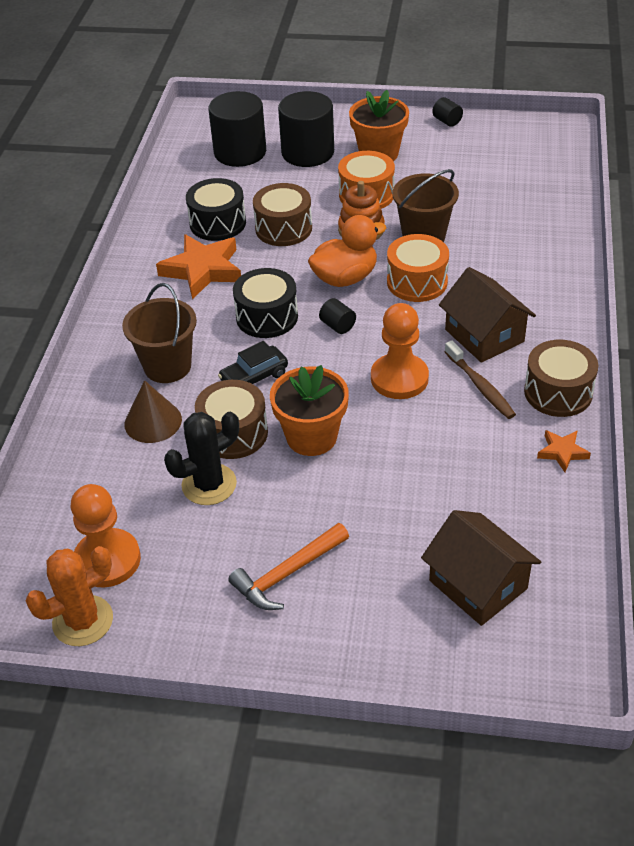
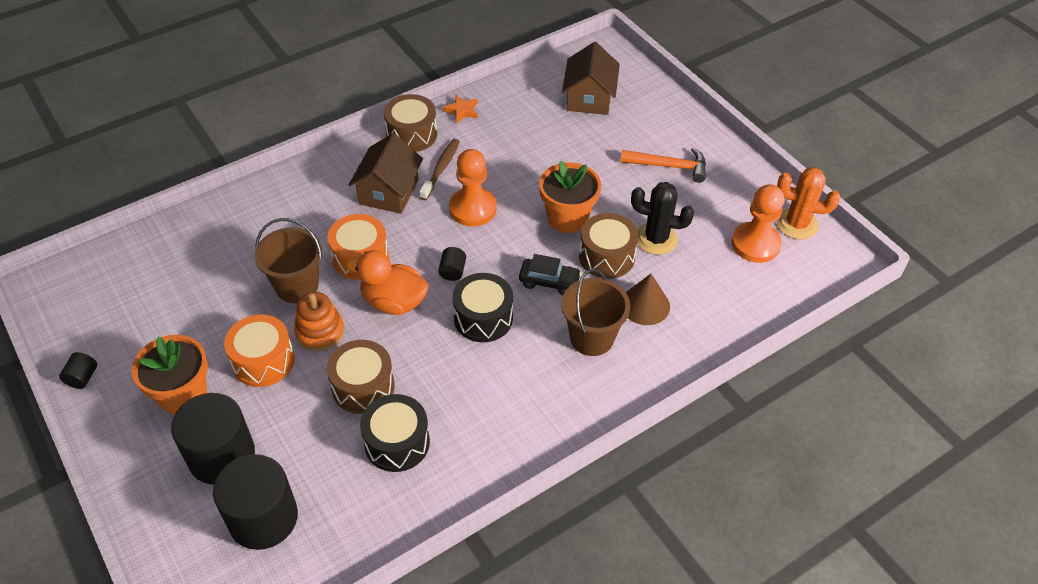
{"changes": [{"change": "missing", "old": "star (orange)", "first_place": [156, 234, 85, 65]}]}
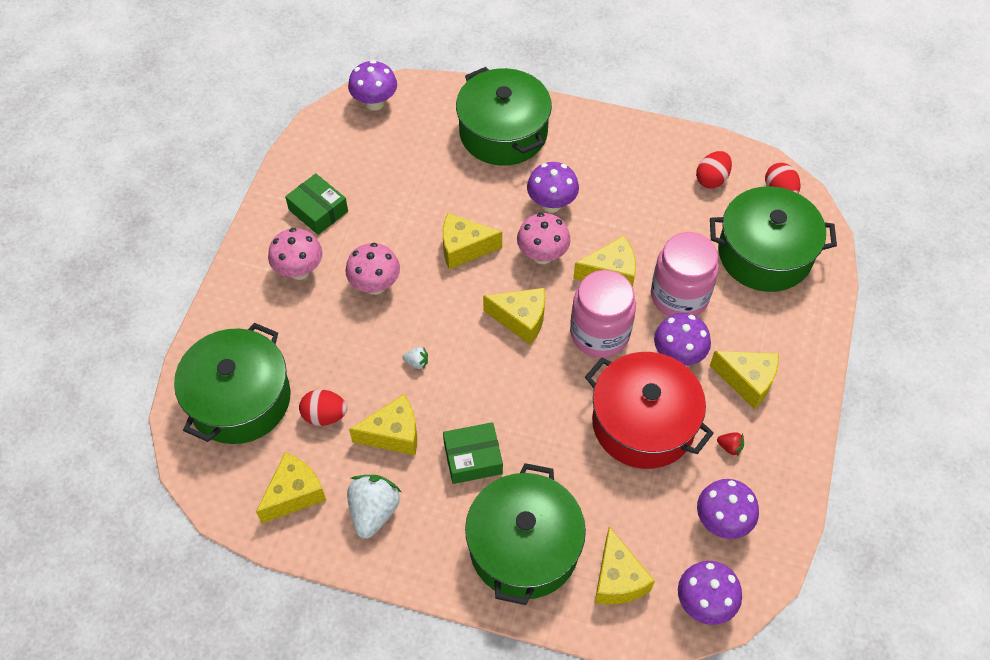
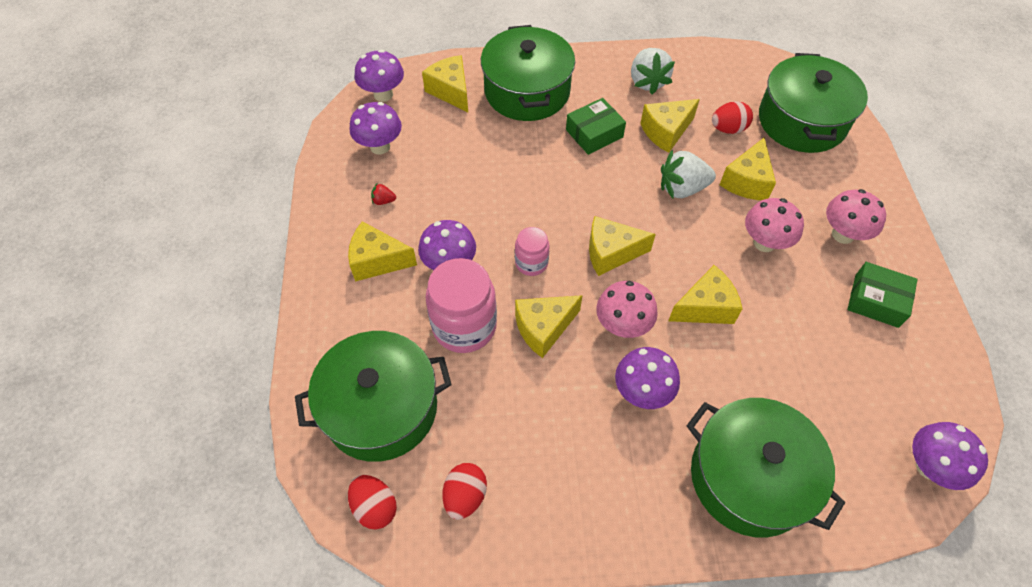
{"changes": [{"change": "size", "old": "jar (pink)", "first_place": [570, 270, 66, 88], "second_place": [515, 227, 34, 49], "factor": 0.54}, {"change": "size", "old": "strawberry (white)", "first_place": [403, 347, 25, 22], "second_place": [661, 150, 55, 48], "factor": 2.24}, {"change": "missing", "old": "pot (red)", "first_place": [585, 352, 129, 117]}, {"change": "relocated", "old": "cheese (yellow)", "first_place": [256, 452, 70, 71], "second_place": [720, 137, 56, 63]}]}
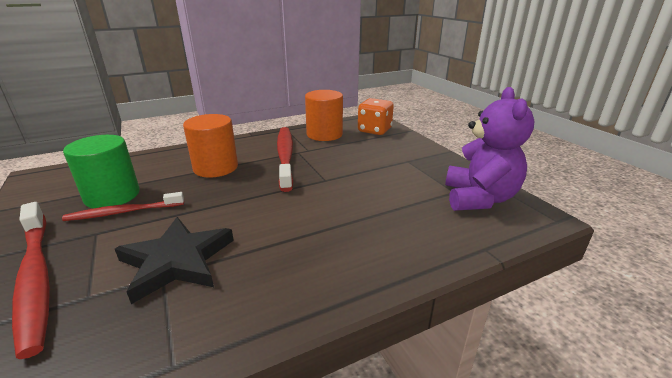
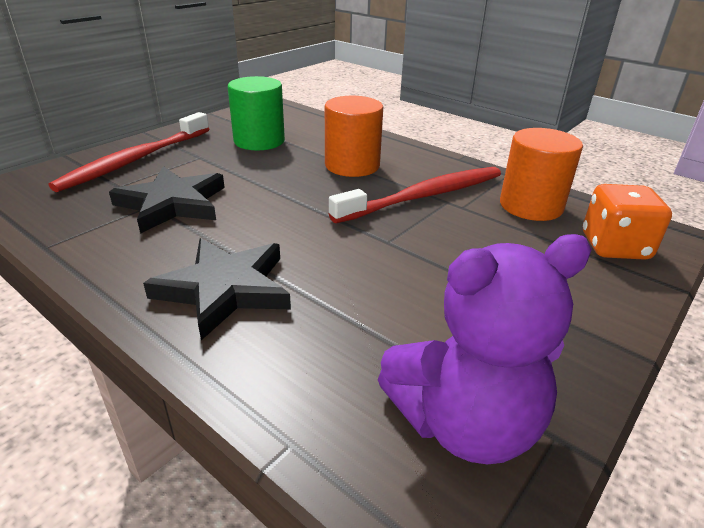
{"changes": [{"change": "missing", "old": "toothbrush (red)", "first_place": [62, 192, 122, 29]}, {"change": "appeared", "new": "star (black)", "second_place": [143, 238, 148, 102]}]}
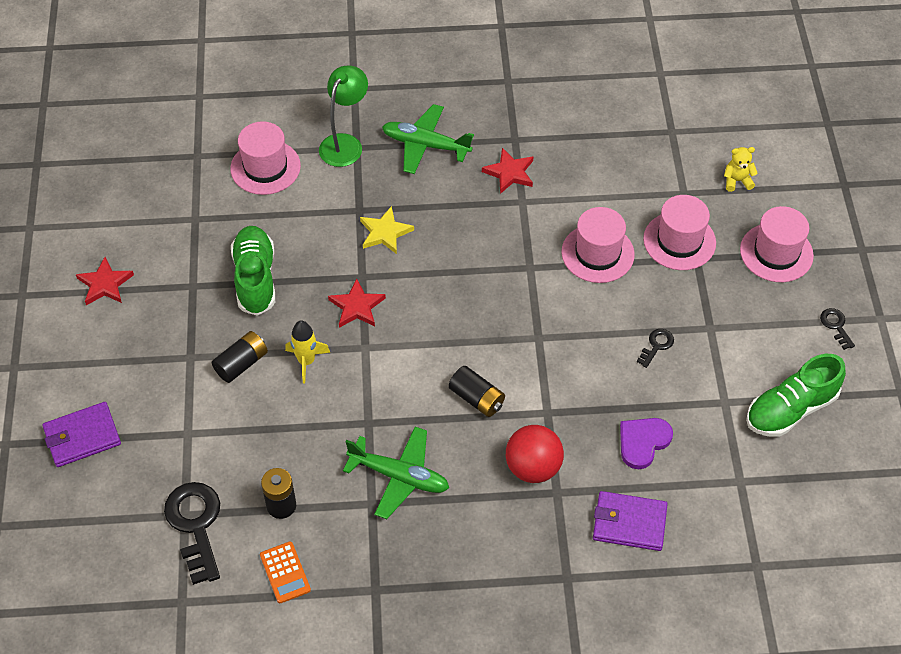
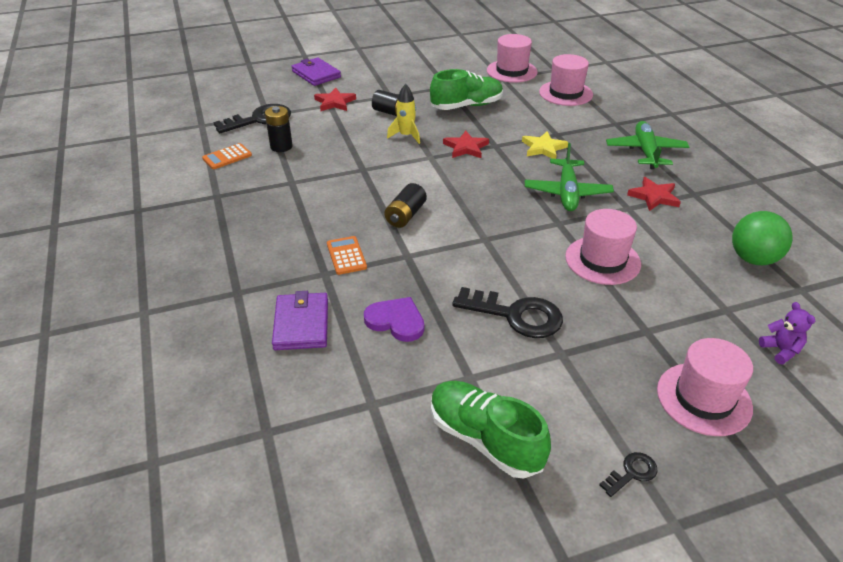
{"changes": [{"change": "missing", "old": "lamp (green)", "first_place": [319, 66, 49, 101]}, {"change": "colour", "old": "teddy bear (yellow)", "new": "teddy bear (purple)", "first_place": [724, 147, 34, 45], "second_place": [759, 302, 56, 63]}, {"change": "relocated", "old": "hat (pink)", "first_place": [643, 195, 73, 75], "second_place": [487, 34, 51, 49]}, {"change": "relocated", "old": "star (red)", "first_place": [76, 257, 58, 48], "second_place": [314, 88, 42, 23]}, {"change": "size", "old": "key (black)", "first_place": [637, 329, 37, 39], "second_place": [452, 287, 111, 51], "factor": 2.07}, {"change": "exchanged", "old": "ball (red)", "new": "calculator (orange)", "first_place": [506, 425, 58, 58], "second_place": [327, 236, 40, 39]}, {"change": "relocated", "old": "plane (green)", "first_place": [343, 427, 106, 92], "second_place": [525, 143, 89, 68]}, {"change": "appeared", "new": "ball (green)", "second_place": [732, 211, 60, 54]}]}
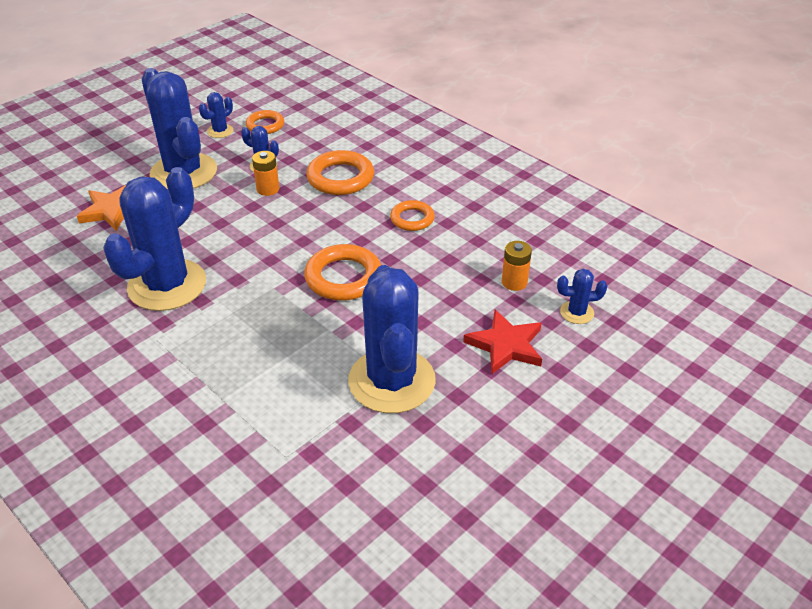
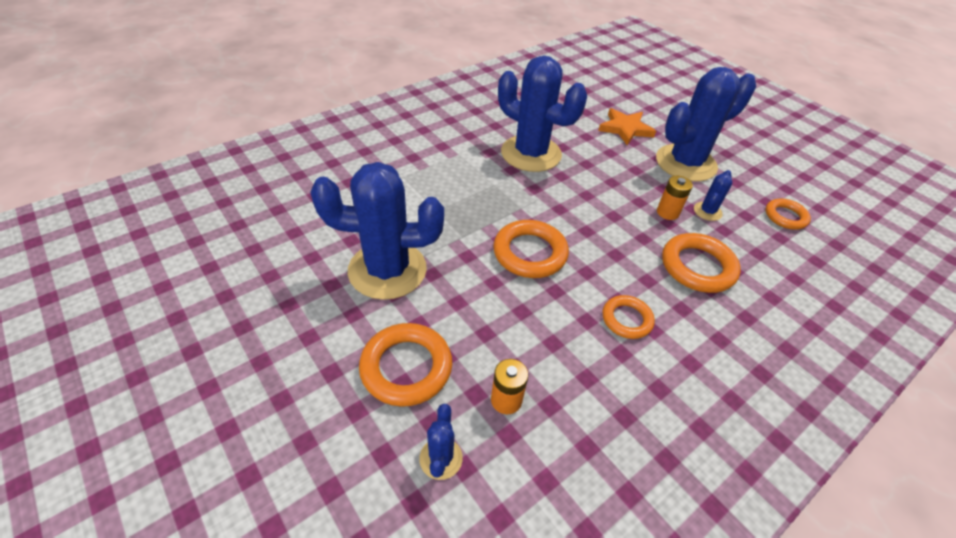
{"changes": [{"change": "missing", "old": "cactus (blue)", "first_place": [199, 92, 34, 46]}, {"change": "exchanged", "old": "star (red)", "new": "ring (orange)", "first_place": [463, 310, 79, 64], "second_place": [359, 323, 93, 84]}]}
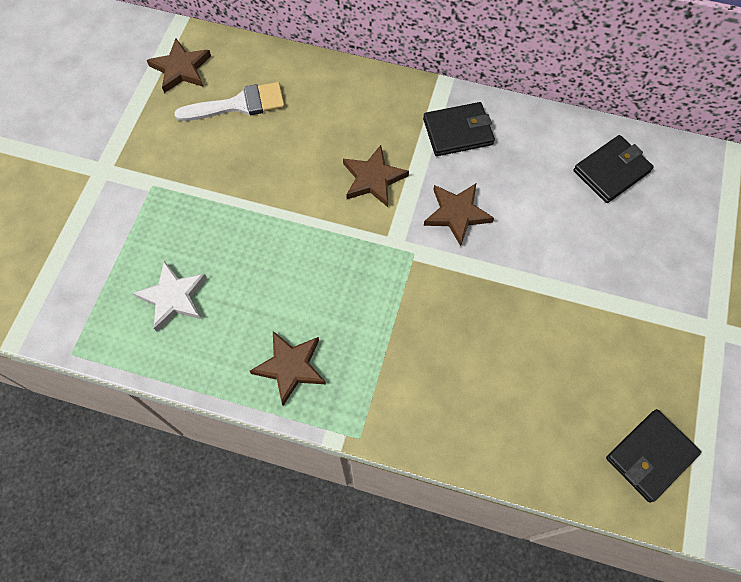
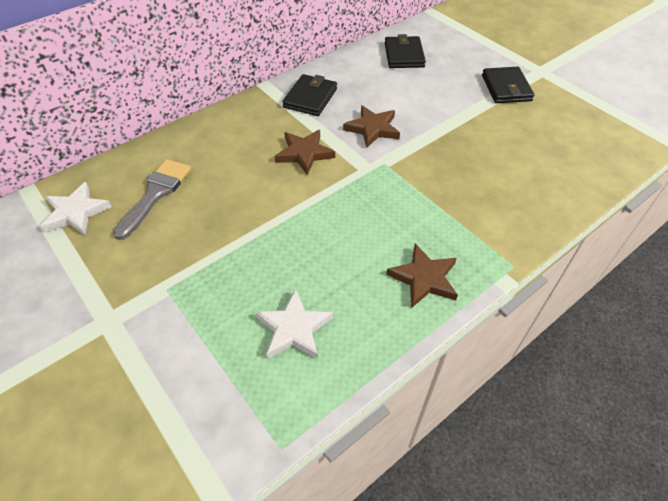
{"changes": [{"change": "colour", "old": "star (brown)", "new": "star (white)", "first_place": [147, 38, 64, 55], "second_place": [40, 182, 71, 53]}, {"change": "colour", "old": "brush (white)", "new": "brush (grey)", "first_place": [174, 82, 111, 39], "second_place": [113, 159, 78, 81]}, {"change": "relocated", "old": "wallet (black)", "first_place": [606, 409, 95, 94], "second_place": [482, 67, 53, 36]}]}
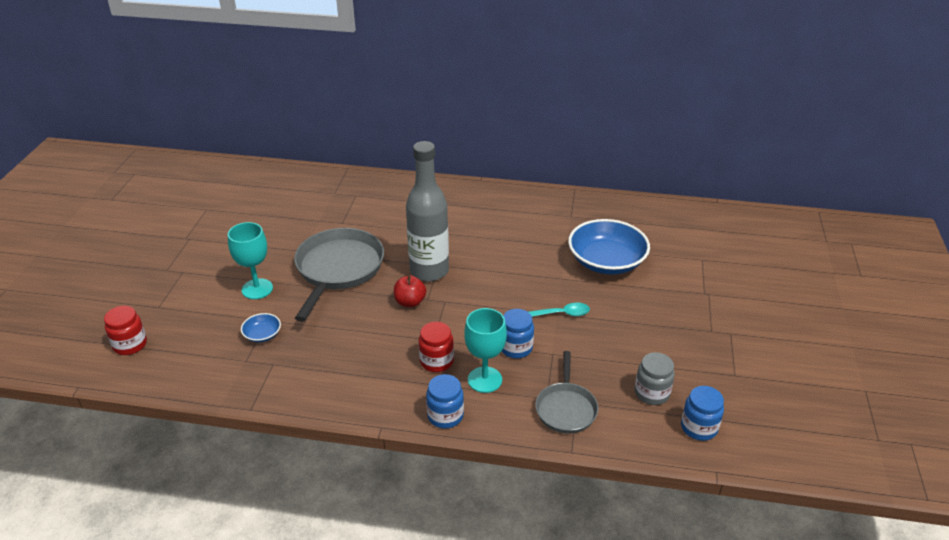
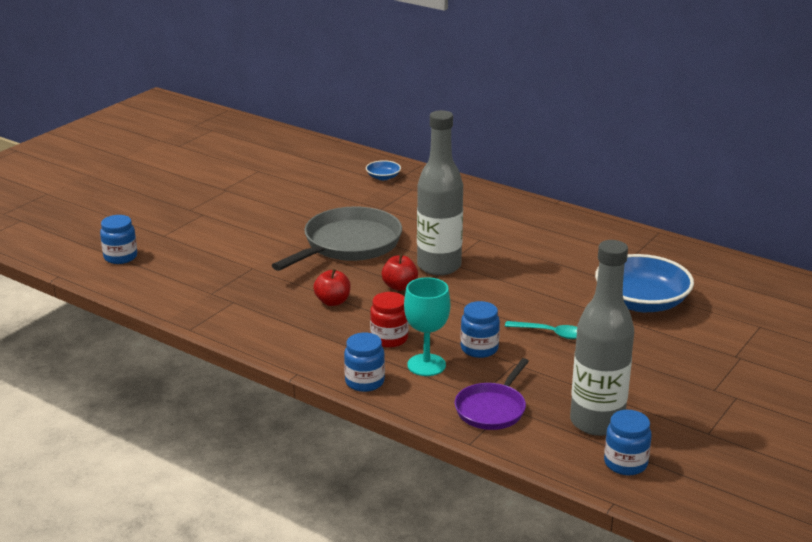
{"changes": [{"change": "missing", "old": "goblet (turquoise)", "first_place": [228, 222, 45, 77]}, {"change": "colour", "old": "jar (red)", "new": "jar (blue)", "first_place": [104, 306, 43, 49], "second_place": [100, 215, 37, 49]}, {"change": "relocated", "old": "bowl (blue)", "first_place": [241, 313, 40, 29], "second_place": [366, 160, 35, 20]}, {"change": "colour", "old": "pan (grey)", "new": "pan (purple)", "first_place": [535, 351, 63, 83], "second_place": [455, 358, 74, 72]}, {"change": "exchanged", "old": "jar (grey)", "new": "bottle (grey)", "first_place": [635, 352, 40, 53], "second_place": [570, 240, 64, 196]}, {"change": "appeared", "new": "apple (red)", "second_place": [313, 269, 38, 37]}]}
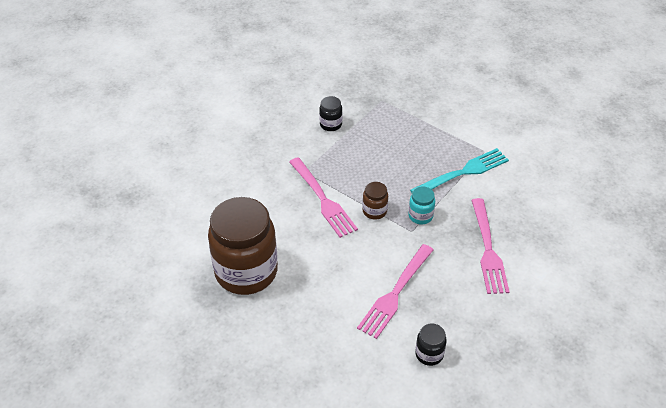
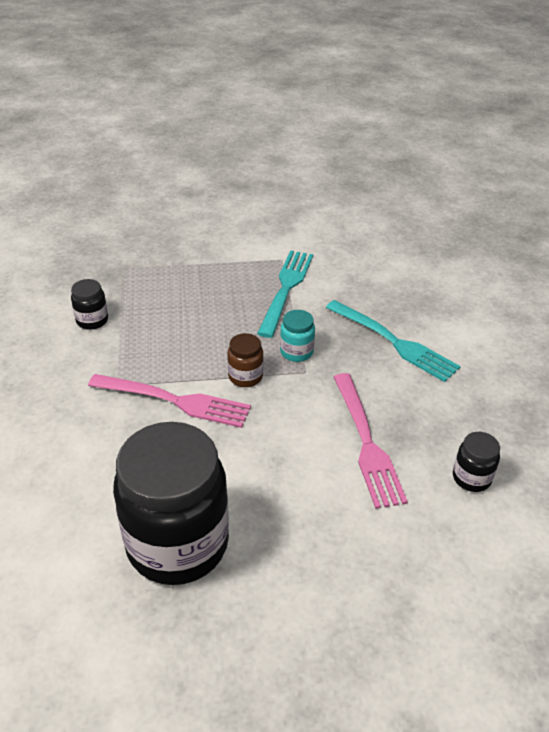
{"changes": [{"change": "colour", "old": "jar (brown)", "new": "jar (black)", "first_place": [208, 197, 70, 98], "second_place": [113, 422, 116, 163]}, {"change": "colour", "old": "fork (pink)", "new": "fork (turquoise)", "first_place": [472, 198, 38, 96], "second_place": [326, 300, 135, 82]}]}
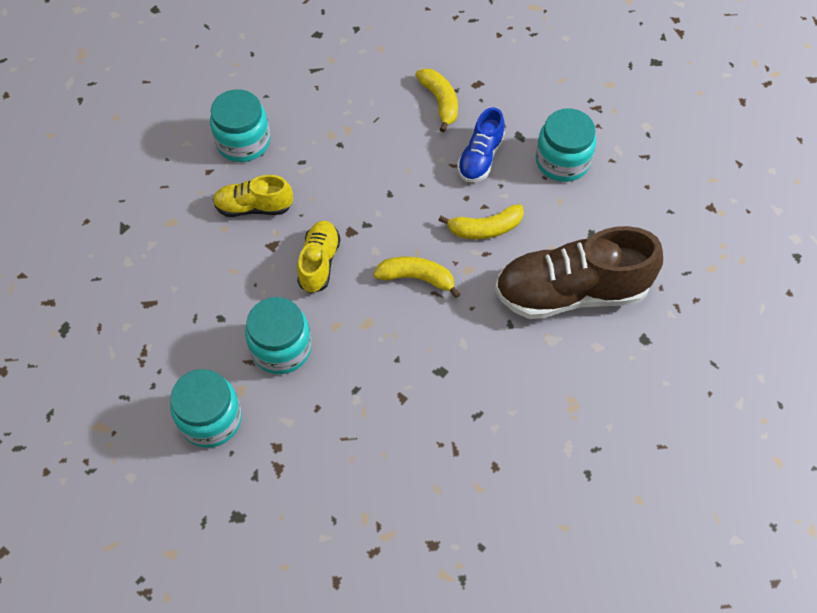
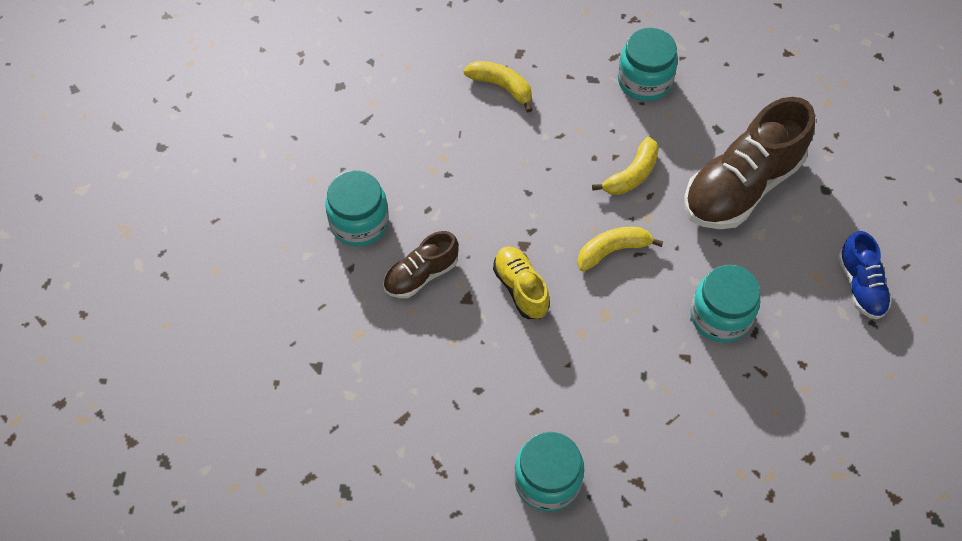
{"changes": [{"change": "relocated", "old": "shoe (blue)", "first_place": [457, 107, 48, 75], "second_place": [838, 231, 54, 89]}, {"change": "colour", "old": "shoe (yellow)", "new": "shoe (brown)", "first_place": [213, 175, 80, 42], "second_place": [383, 231, 76, 67]}, {"change": "relocated", "old": "jar (turquoise)", "first_place": [245, 297, 67, 77], "second_place": [691, 265, 69, 78]}]}
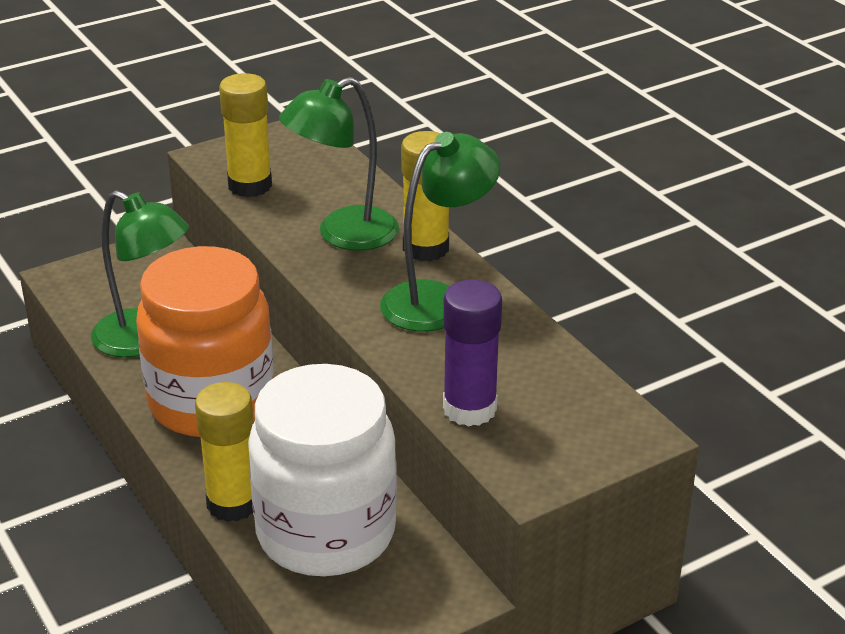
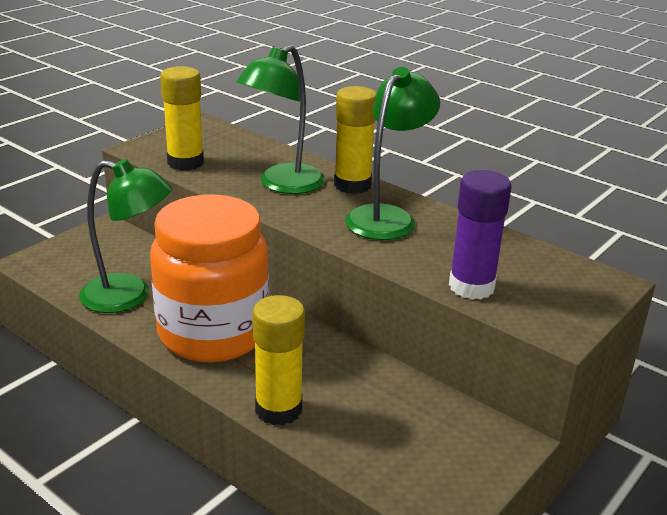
{"changes": [{"change": "missing", "old": "jar (white)", "first_place": [248, 364, 149, 212]}]}
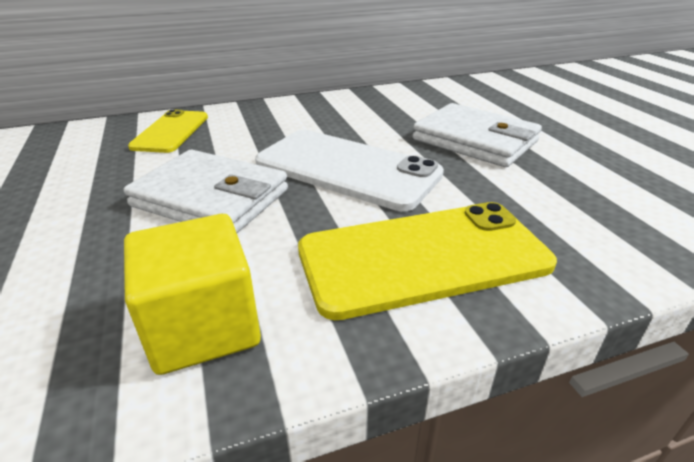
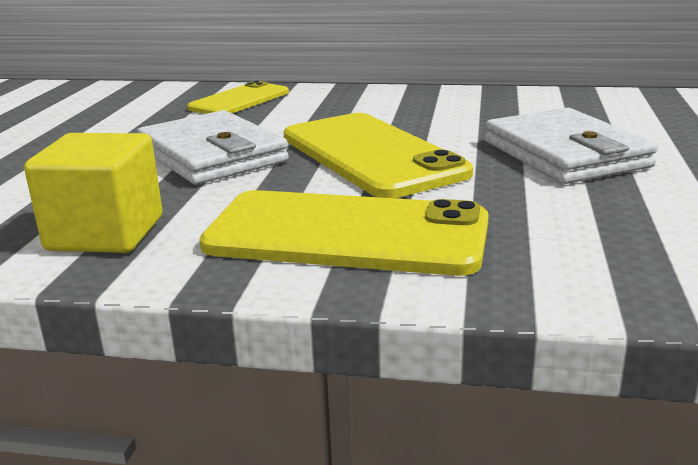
{"changes": [{"change": "colour", "old": "phone (white)", "new": "phone (yellow)", "first_place": [255, 130, 189, 81], "second_place": [284, 113, 189, 85]}]}
